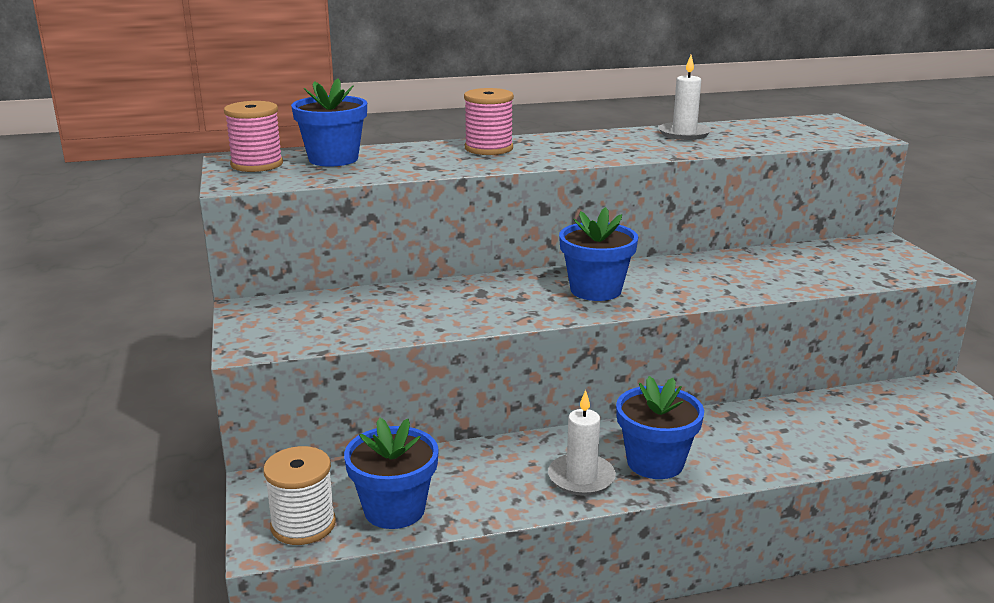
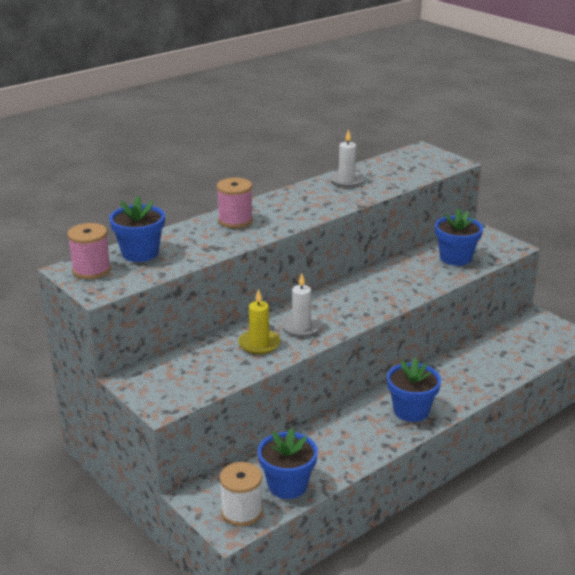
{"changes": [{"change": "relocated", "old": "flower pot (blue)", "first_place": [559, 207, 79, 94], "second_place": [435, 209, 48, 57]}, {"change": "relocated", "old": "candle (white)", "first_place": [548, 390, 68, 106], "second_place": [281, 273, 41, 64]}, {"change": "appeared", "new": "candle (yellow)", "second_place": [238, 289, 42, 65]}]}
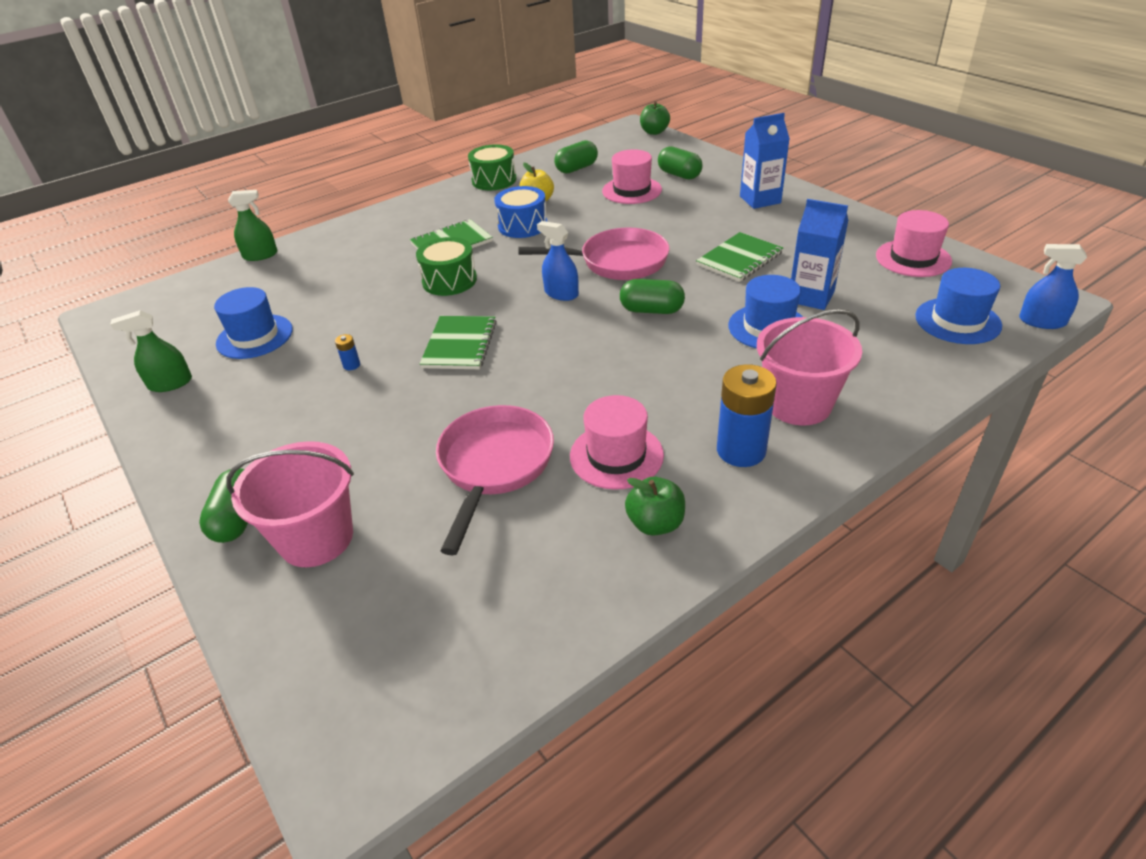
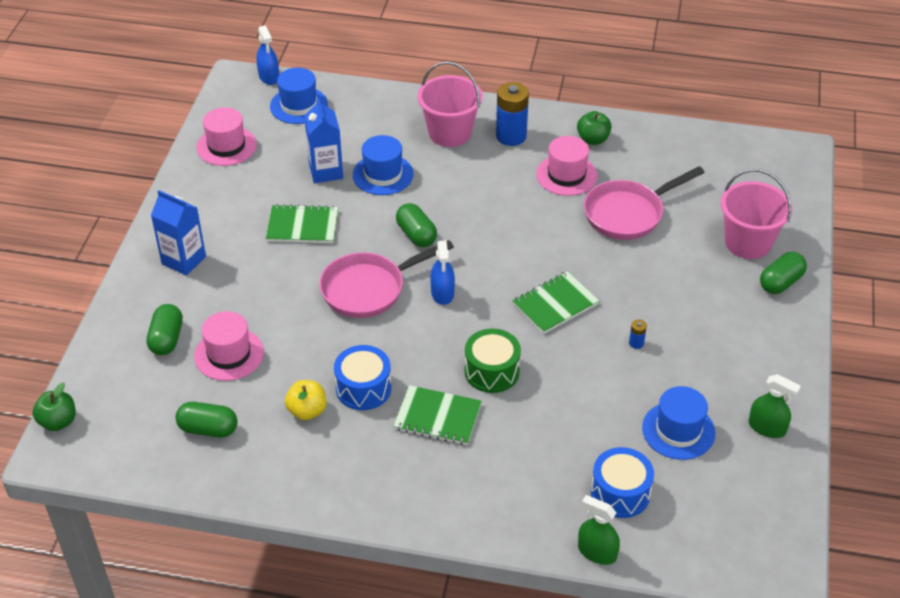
{"changes": [{"change": "missing", "old": "drum (green)", "first_place": [468, 144, 49, 46]}, {"change": "spun", "old": "pan (pink)", "first_place": [518, 227, 152, 53], "second_place": [319, 240, 135, 78], "degrees": -75}, {"change": "appeared", "new": "drum (blue)", "second_place": [591, 447, 63, 71]}]}
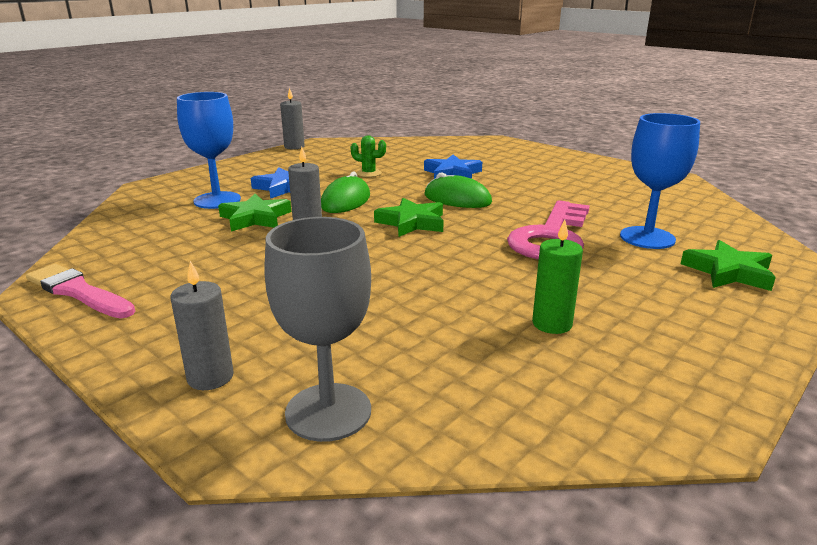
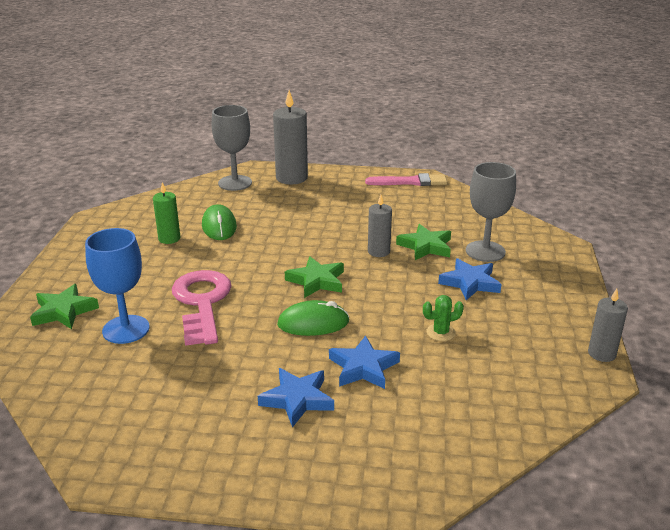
{"changes": [{"change": "colour", "old": "goblet (blue)", "new": "goblet (grey)", "first_place": [177, 92, 64, 117], "second_place": [466, 162, 50, 100]}, {"change": "relocated", "old": "mouse (green)", "first_place": [321, 172, 49, 41], "second_place": [202, 204, 35, 36]}, {"change": "size", "old": "candle (grey)", "first_place": [170, 261, 64, 129], "second_place": [273, 90, 35, 95], "factor": 1.68}, {"change": "appeared", "new": "star (blue)", "second_place": [258, 368, 76, 60]}]}
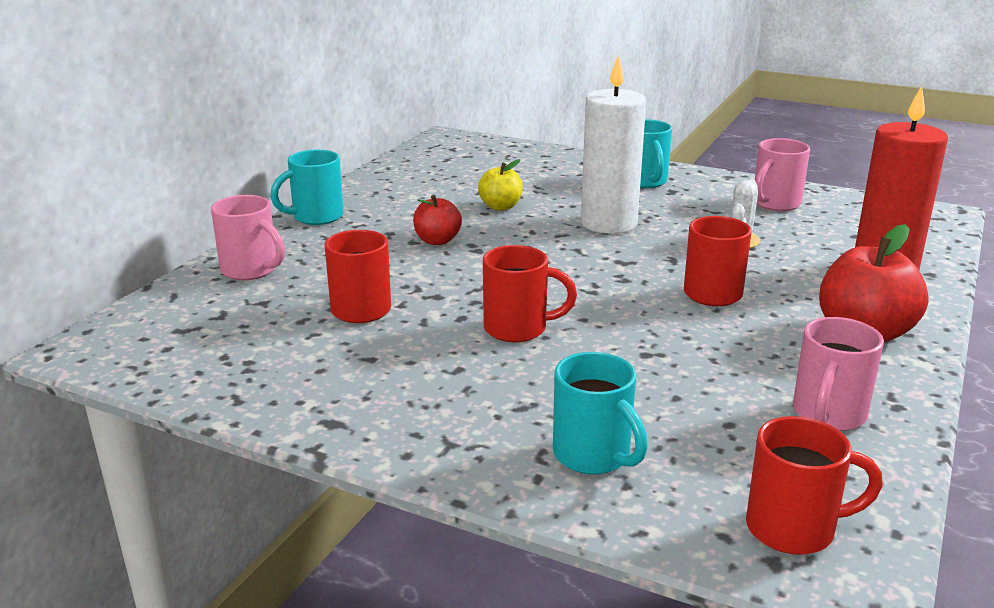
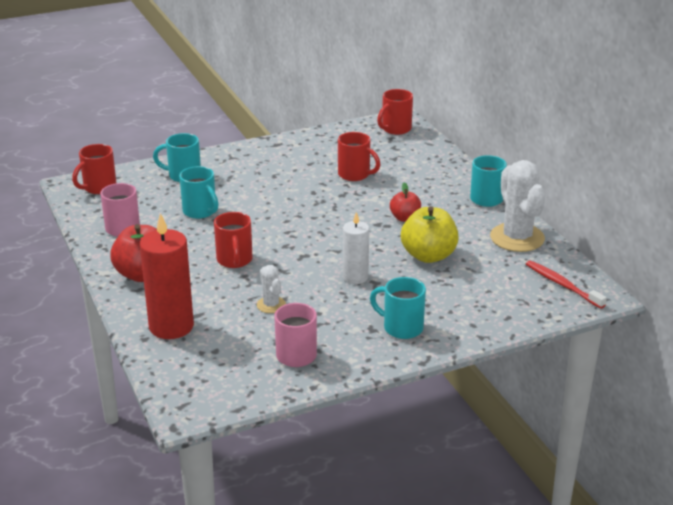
{"changes": [{"change": "size", "old": "candle (white)", "first_place": [581, 55, 65, 179], "second_place": [343, 212, 26, 72], "factor": 0.62}, {"change": "size", "old": "apple (yellow)", "first_place": [478, 159, 45, 52], "second_place": [401, 206, 58, 57], "factor": 1.71}, {"change": "missing", "old": "mug (pink)", "first_place": [211, 195, 74, 85]}, {"change": "relocated", "old": "mug (red)", "first_place": [483, 245, 94, 97], "second_place": [377, 89, 36, 46]}, {"change": "appeared", "new": "cactus (white)", "second_place": [490, 160, 56, 92]}, {"change": "appeared", "new": "mug (turquoise)", "second_place": [179, 166, 39, 53]}, {"change": "appeared", "new": "toothbrush (red)", "second_place": [526, 260, 81, 49]}]}
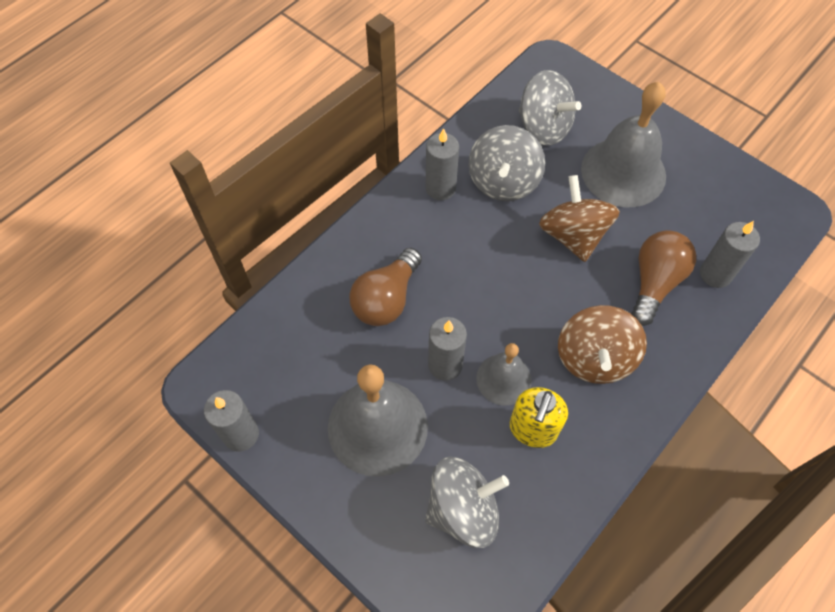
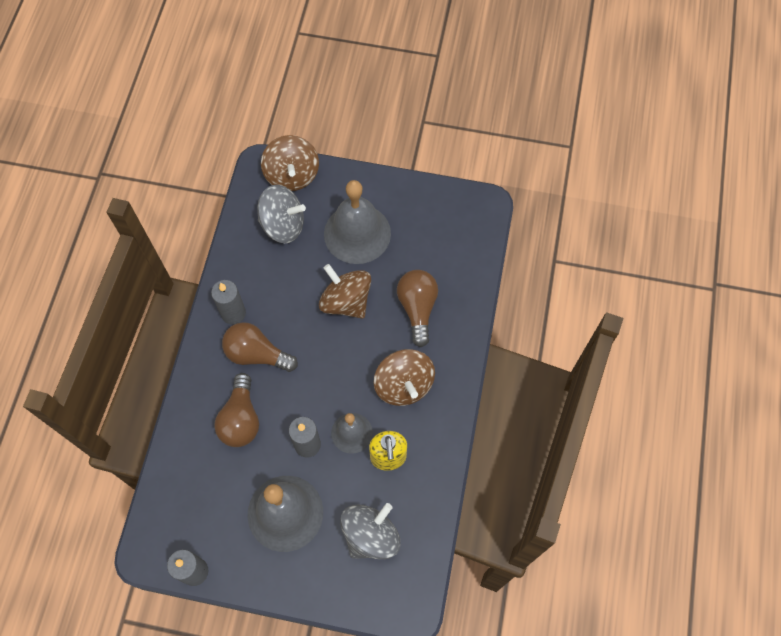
{"changes": [{"change": "missing", "old": "spinning top (grey)", "first_place": [469, 125, 76, 76]}, {"change": "missing", "old": "candle (grey)", "first_place": [700, 221, 60, 67]}, {"change": "appeared", "new": "spinning top (brown)", "second_place": [261, 135, 58, 56]}, {"change": "appeared", "new": "light bulb (brown)", "second_place": [222, 322, 76, 50]}]}
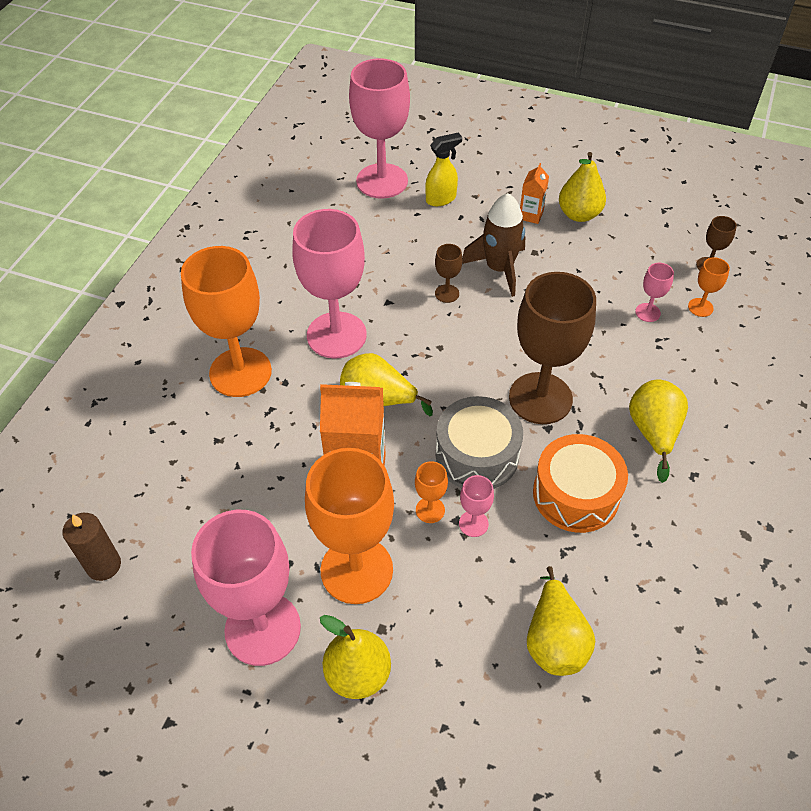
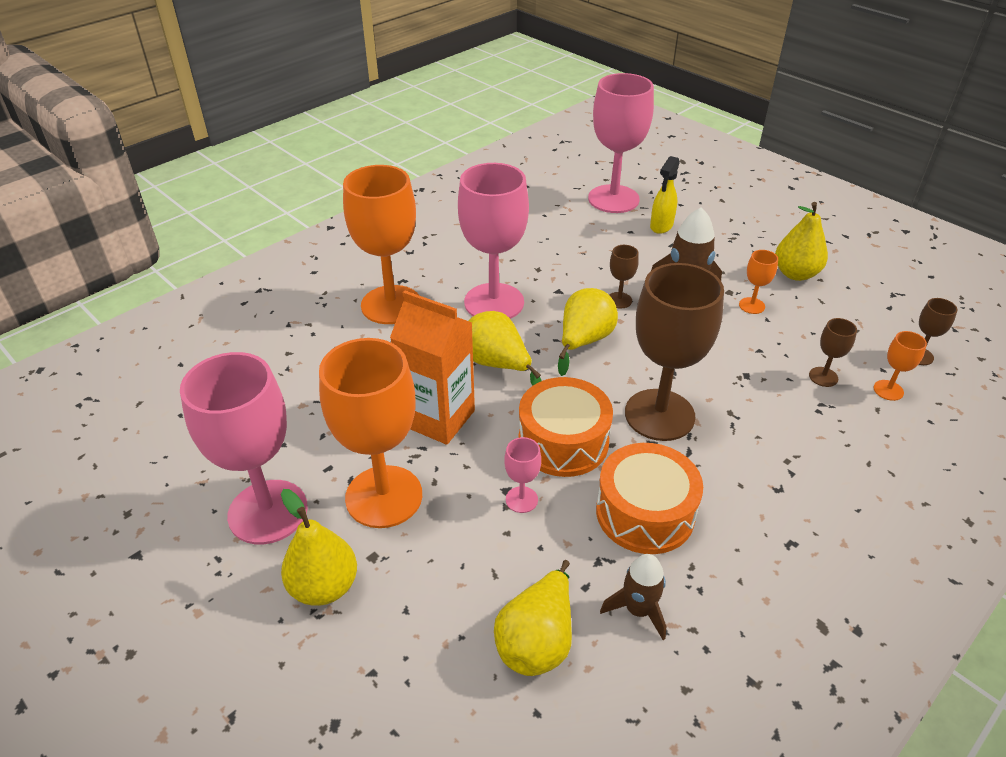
{"changes": [{"change": "spun", "old": "spray bottle (yellow)", "first_place": [425, 133, 37, 73], "second_place": [650, 156, 30, 78], "degrees": 120}, {"change": "missing", "old": "carton (orange)", "first_place": [520, 163, 29, 61]}, {"change": "colour", "old": "goblet (pink)", "new": "goblet (brown)", "first_place": [635, 263, 39, 59], "second_place": [809, 318, 48, 69]}, {"change": "relocated", "old": "pear (yellow)", "first_place": [629, 380, 59, 103], "second_place": [558, 288, 60, 88]}, {"change": "colour", "old": "drum (grey)", "new": "drum (orange)", "first_place": [436, 396, 87, 93], "second_place": [518, 377, 95, 100]}, {"change": "relocated", "old": "goblet (orange)", "first_place": [415, 461, 33, 62], "second_place": [739, 250, 39, 64]}, {"change": "missing", "old": "candle (brown)", "first_place": [62, 513, 59, 68]}, {"change": "appeared", "new": "rocket (brown)", "second_place": [600, 554, 66, 86]}]}
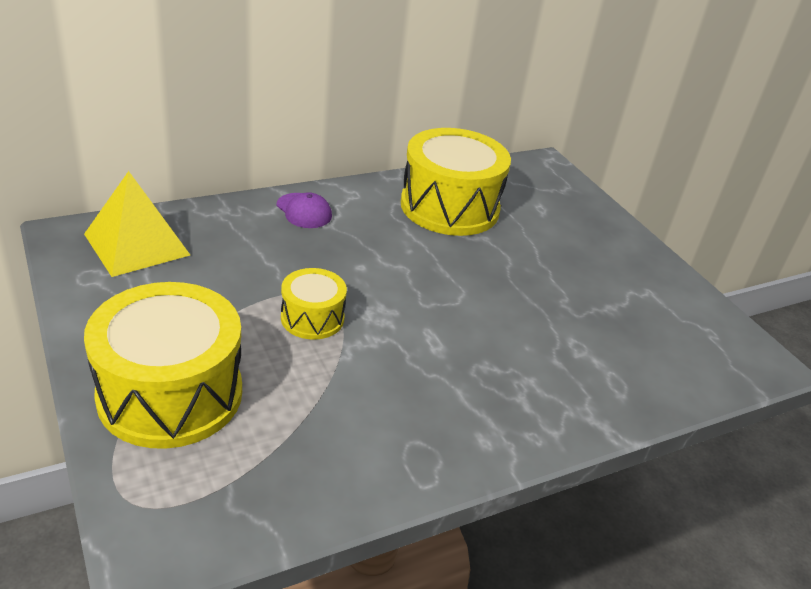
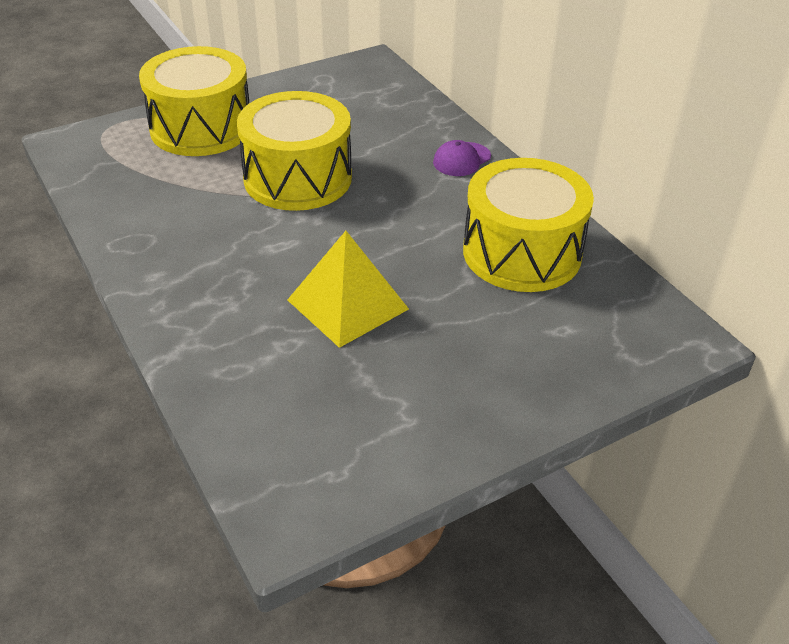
{"changes": [{"change": "relocated", "old": "pyramid (yellow)", "first_place": [84, 171, 106, 106], "second_place": [287, 231, 122, 117]}, {"change": "size", "old": "drum (yellow)", "first_place": [281, 268, 66, 72], "second_place": [237, 91, 115, 120], "factor": 1.95}]}
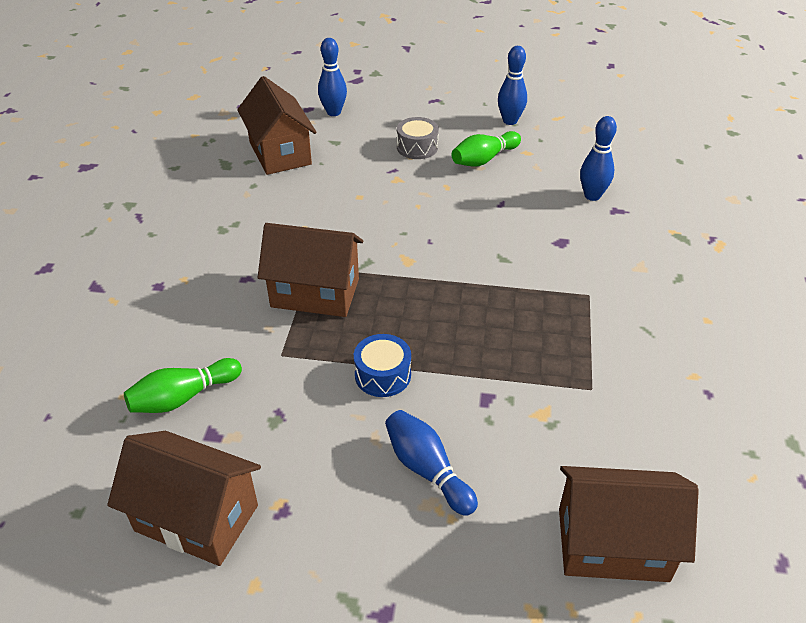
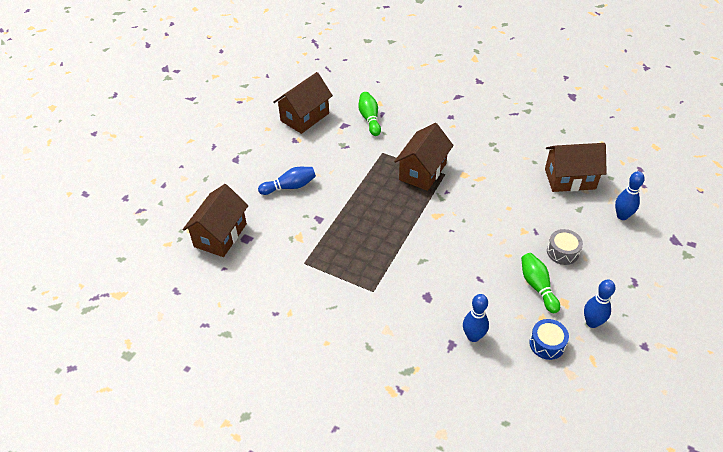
{"changes": [{"change": "relocated", "old": "drum (blue)", "first_place": [354, 334, 57, 63], "second_place": [529, 319, 40, 41]}]}
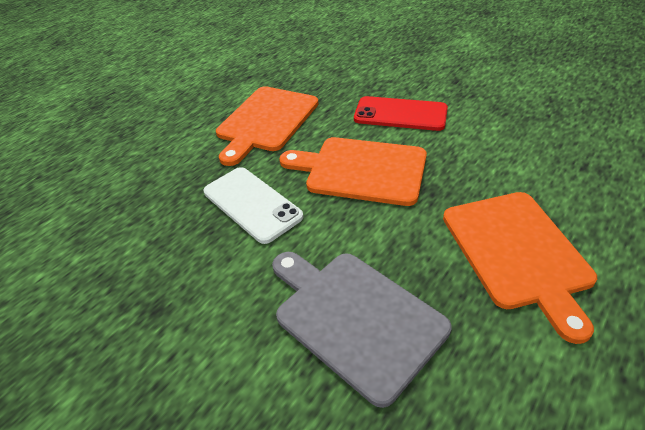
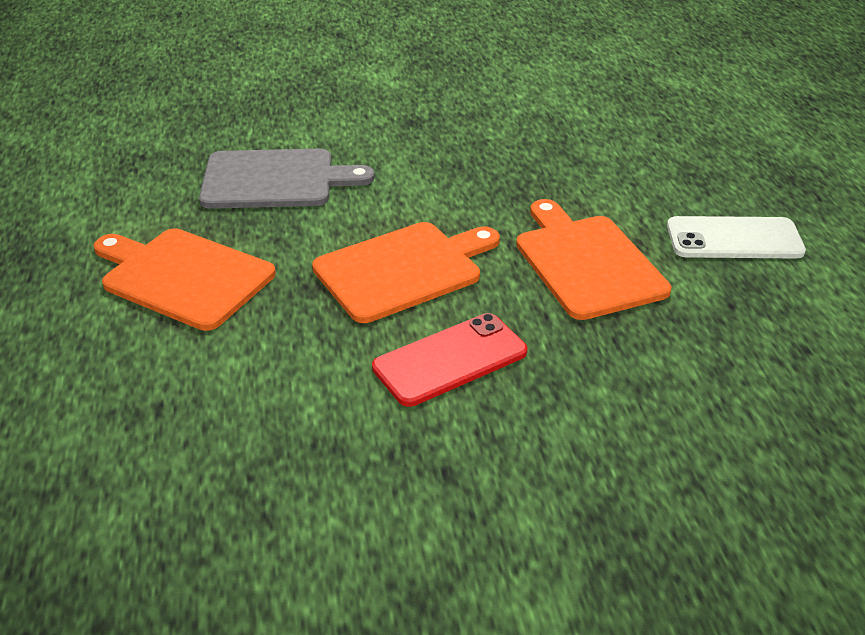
{"changes": [{"change": "relocated", "old": "phone (white)", "first_place": [203, 167, 100, 77], "second_place": [667, 216, 139, 43]}]}
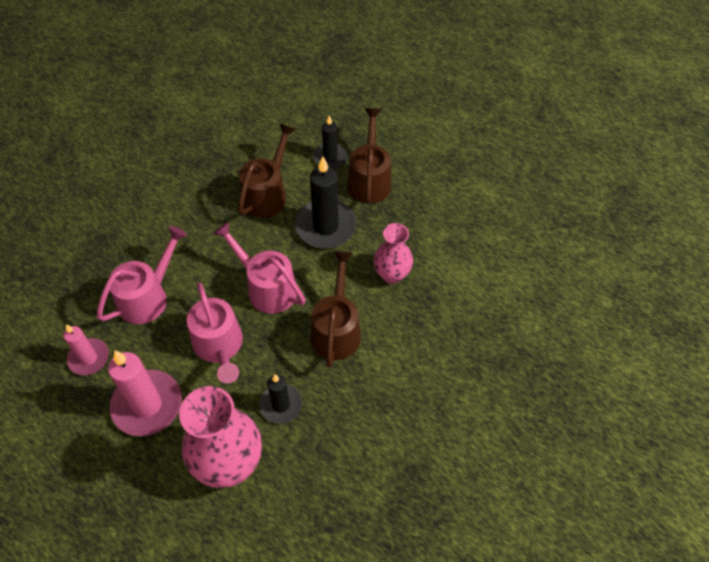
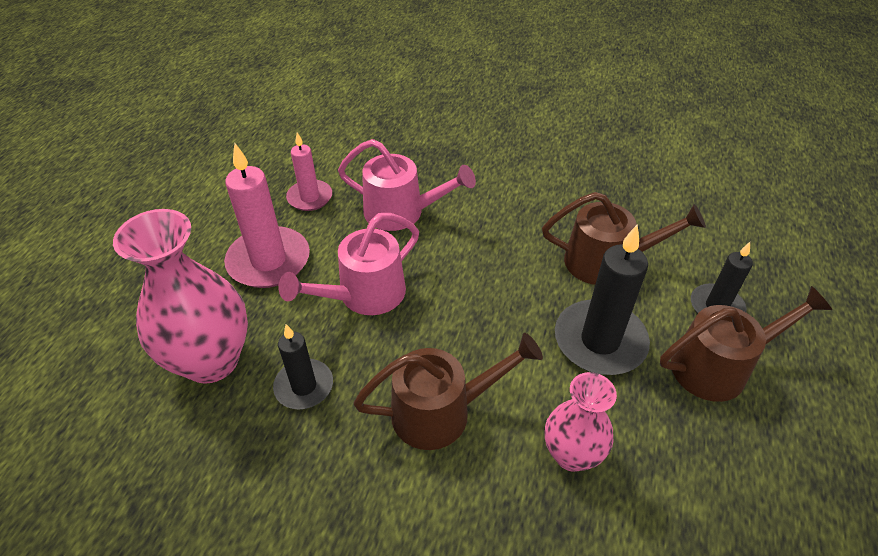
{"changes": [{"change": "missing", "old": "watering can (pink)", "first_place": [213, 222, 93, 92]}]}
